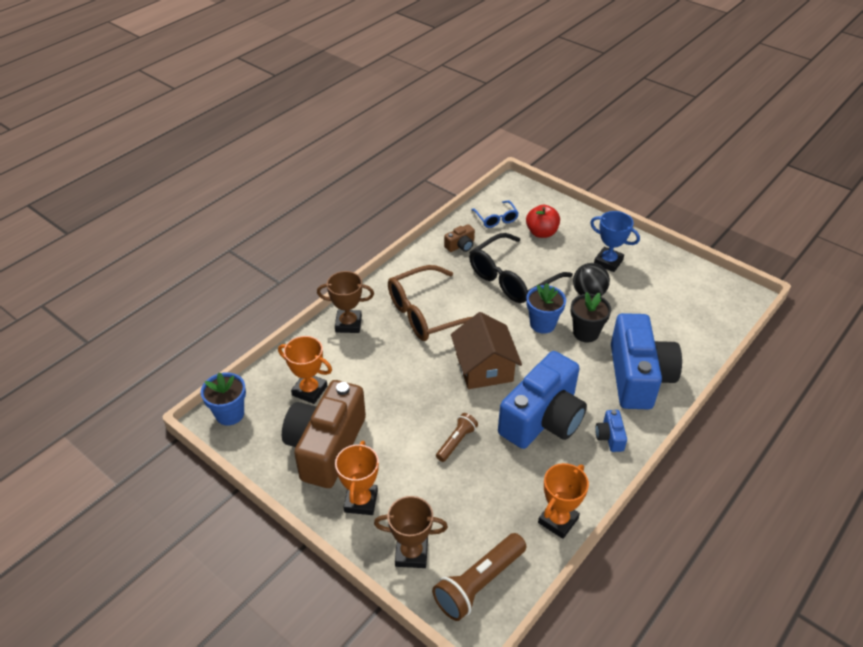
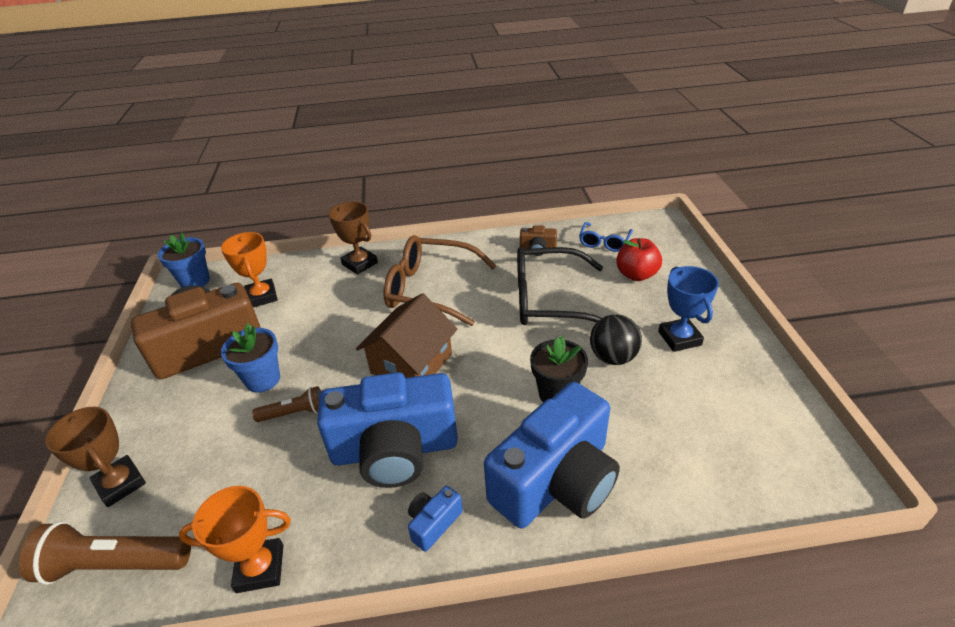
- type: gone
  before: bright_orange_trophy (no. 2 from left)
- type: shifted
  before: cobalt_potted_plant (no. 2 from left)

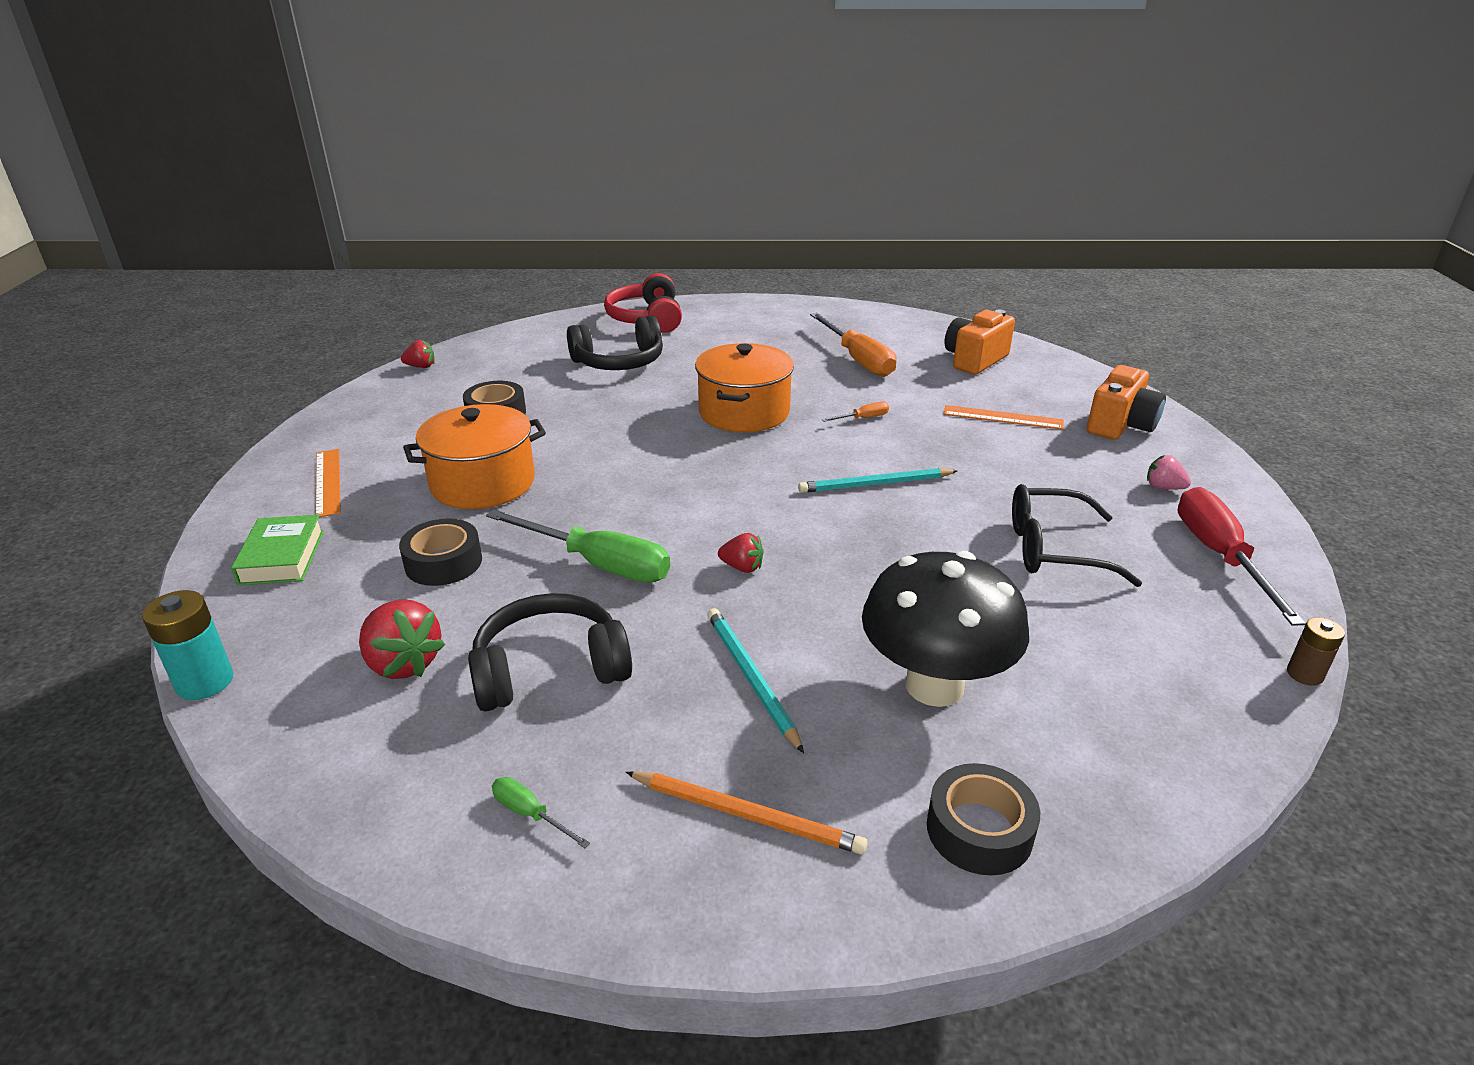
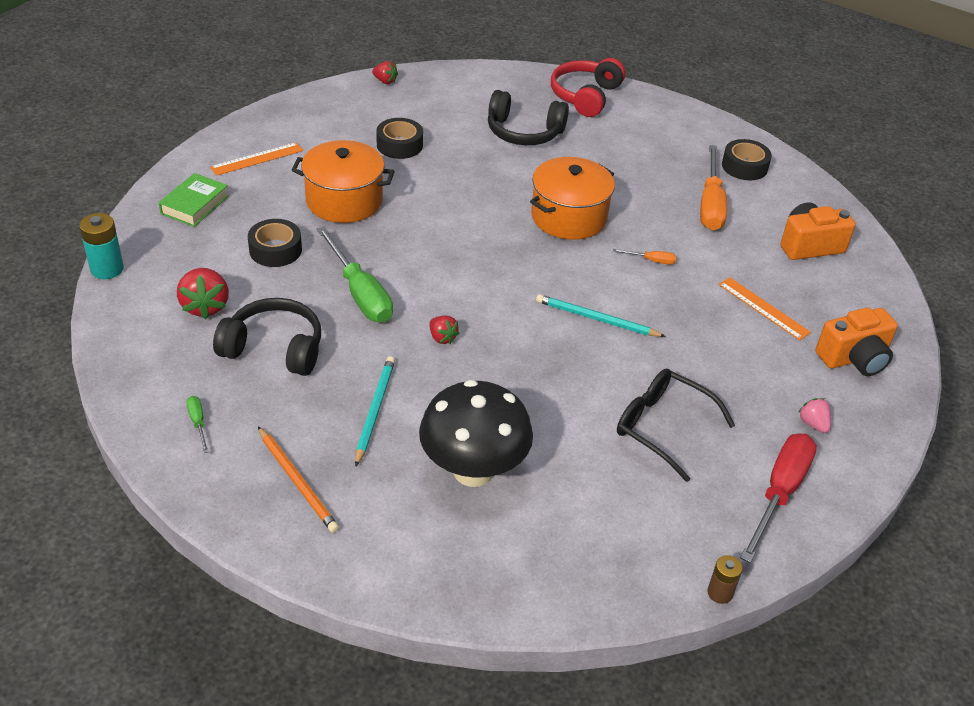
- type: rotated
  before: bright_orange_measuring_stick (no. 1 from left)
  turn: 45
- type: shifted
  before: jet-black_roll_of_tape (no. 3 from left)

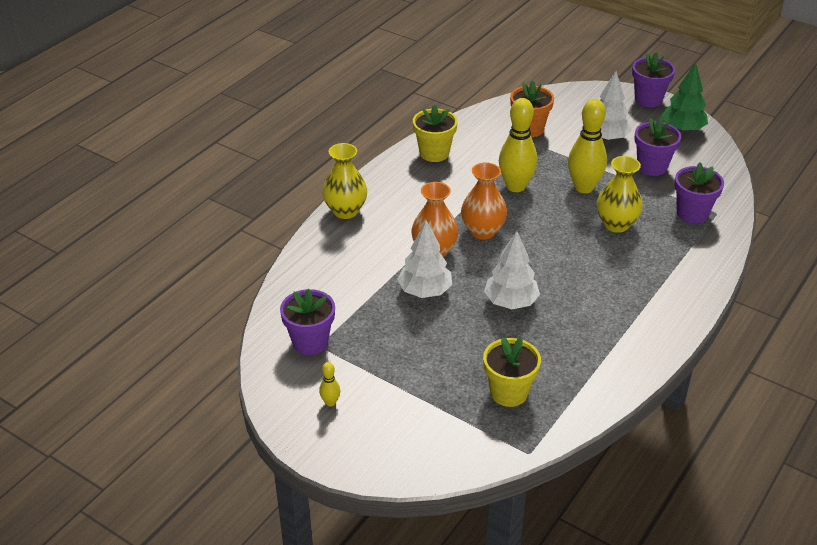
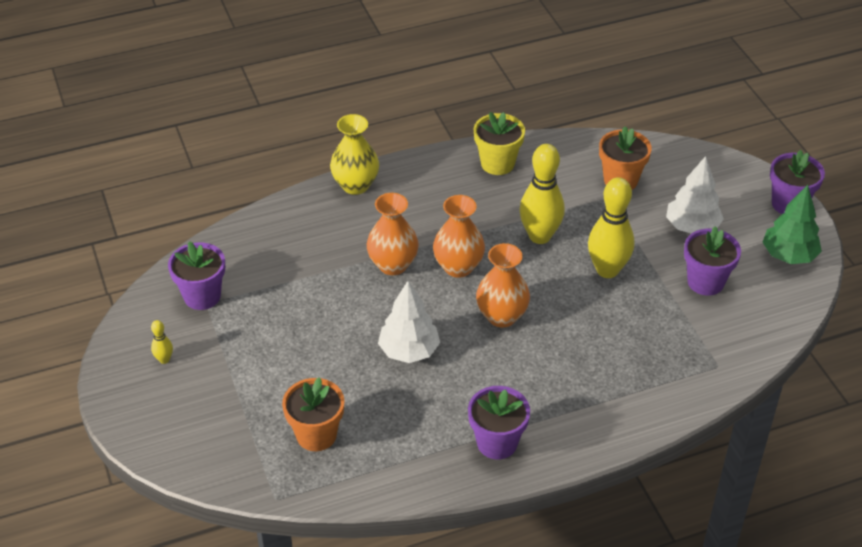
- type: gone
  before: white_tree (no. 1 from left)
- type: repainted
  before: bright_yellow_potted_plant (no. 2 from left)
  after: bright_orange_potted_plant (no. 1 from left)
- type: gone
  before: bright_yellow_tall_vase (no. 2 from left)
- type: shifted
  before: purple_potted_plant (no. 4 from left in the first image)
  after: purple_potted_plant (no. 2 from left)
- type: new
  after: bright_orange_tall_vase (no. 3 from left)

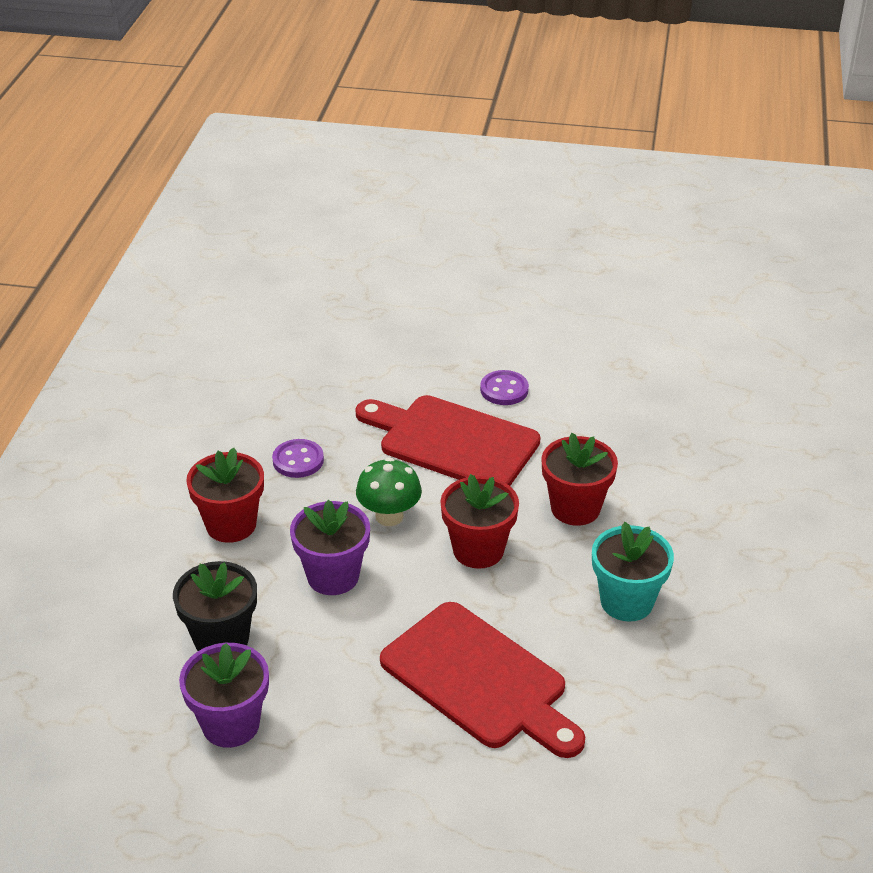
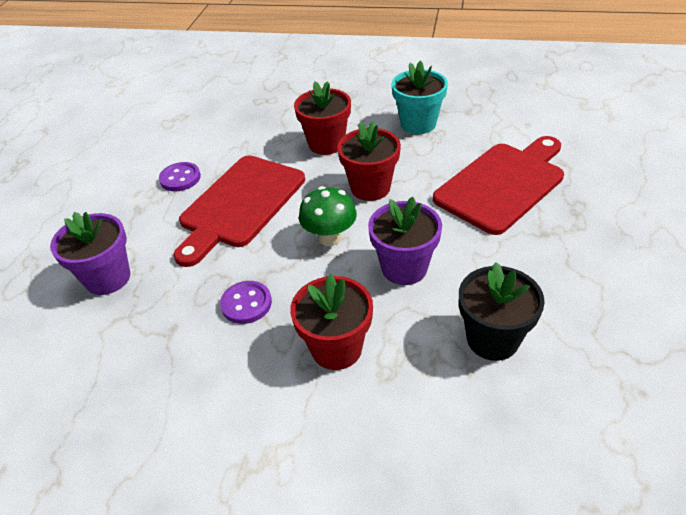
- type: shifted
  before: purple_potted_plant (no. 1 from left)

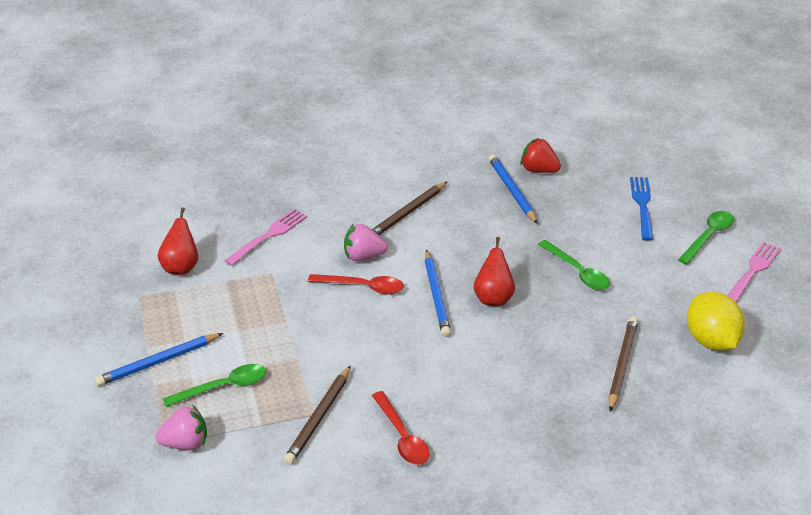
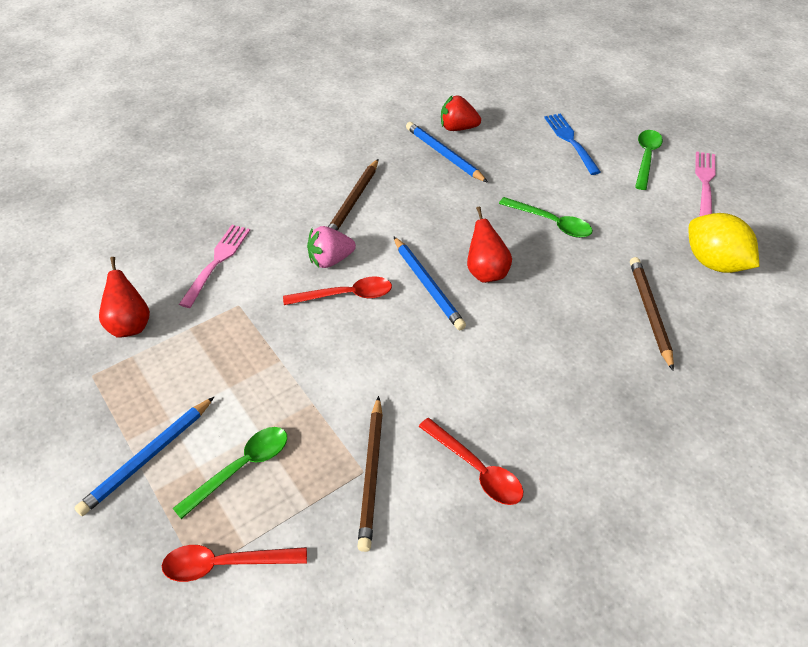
- type: swapped
  before: pink_strawberry (no. 1 from left)
  after: scarlet_tablespoon (no. 1 from left)

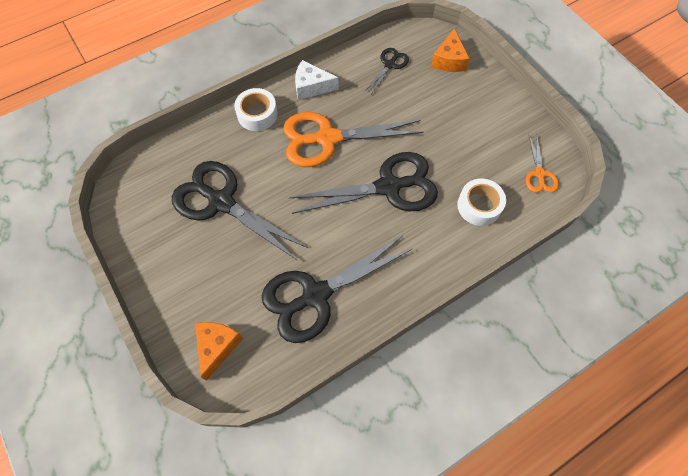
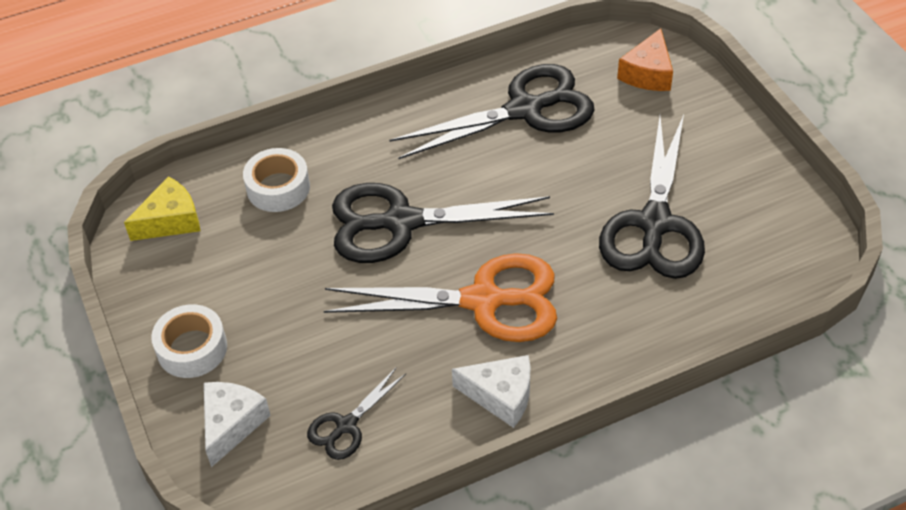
- type: rotated
  before: jet-black_scissors (no. 1 from left in the first image)
  turn: 60
- type: shifted
  before: white_roll_of_tape (no. 1 from left)
- type: repainted
  before: bright_orange_cheese (no. 2 from left)
  after: white_cheese (no. 1 from left)
- type: swapped
  before: bright_orange_scissors (no. 2 from left)
  after: bright_yellow_cheese

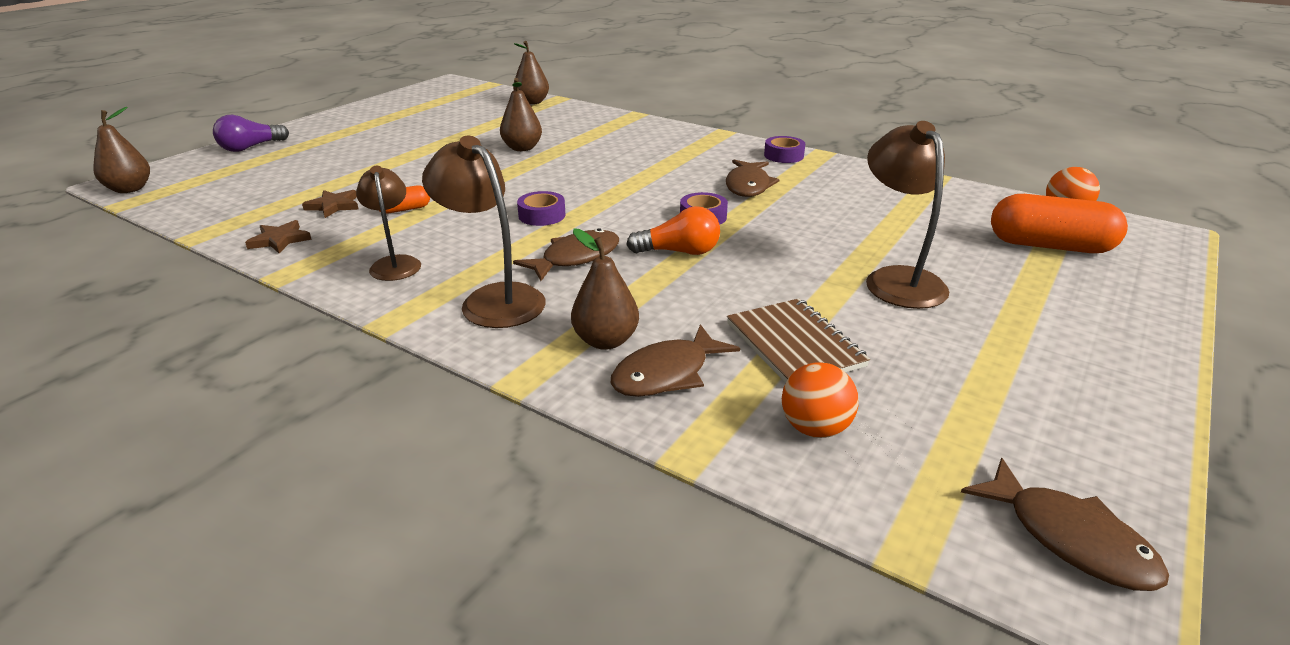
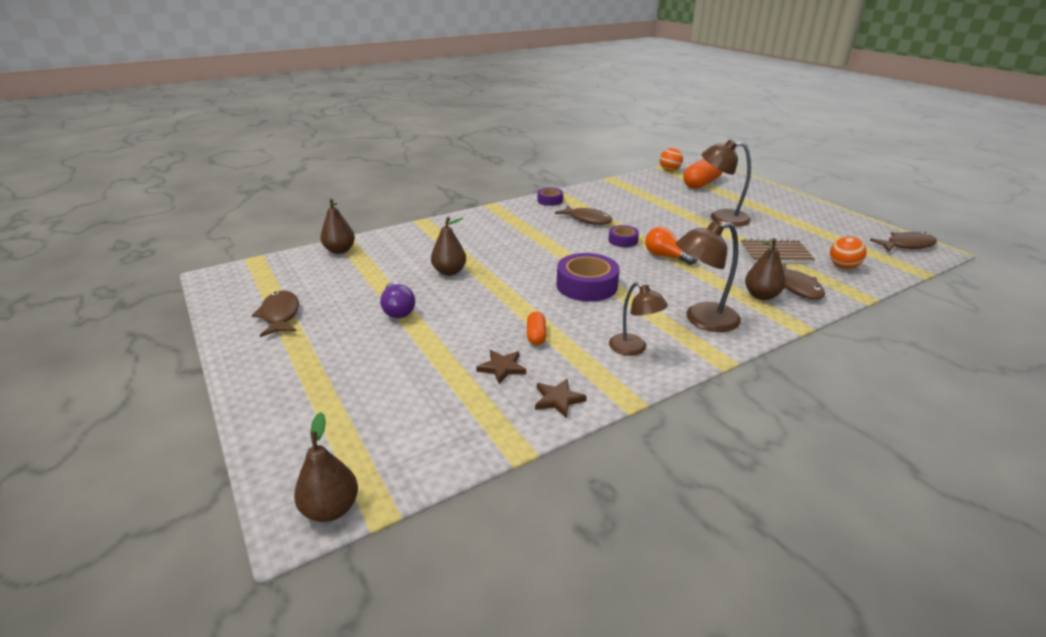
- type: shifted
  before: purple_bulb
- type: rotated
  before: dark_brown_lamp (no. 1 from left)
  turn: -135
- type: shifted
  before: dark_brown_fish (no. 1 from left)
- type: scaled
  before: purple_roll_of_tape (no. 1 from left in the first image)
  scale: 1.81
- type: rotated
  before: bright_orange_bulb
  turn: -75

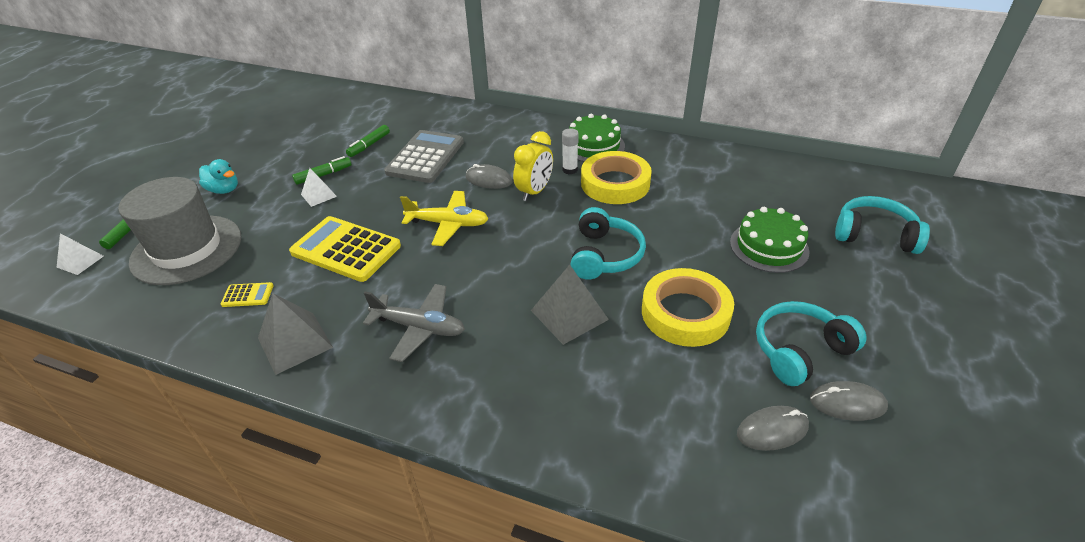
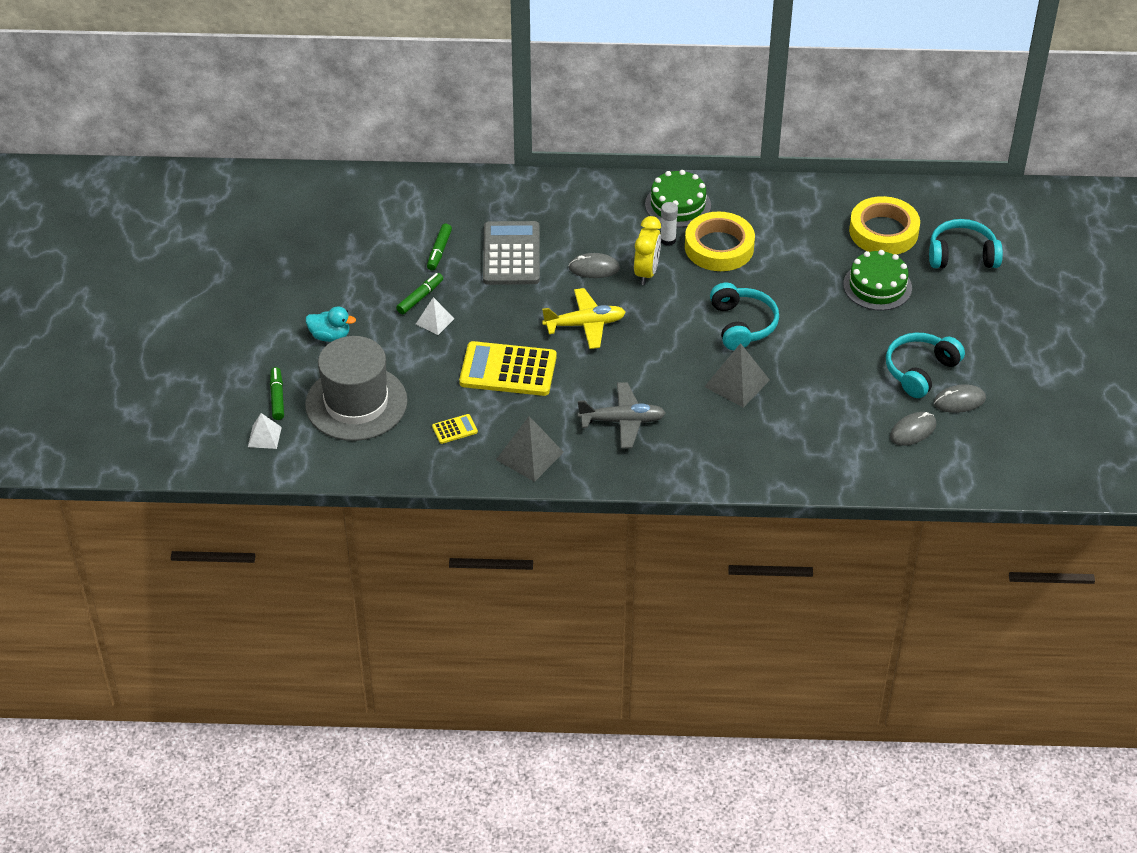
- type: shifted
  before: bright_yellow_roll_of_tape (no. 2 from left)

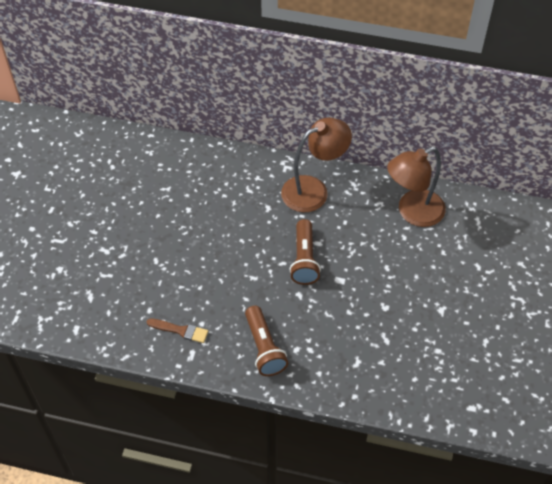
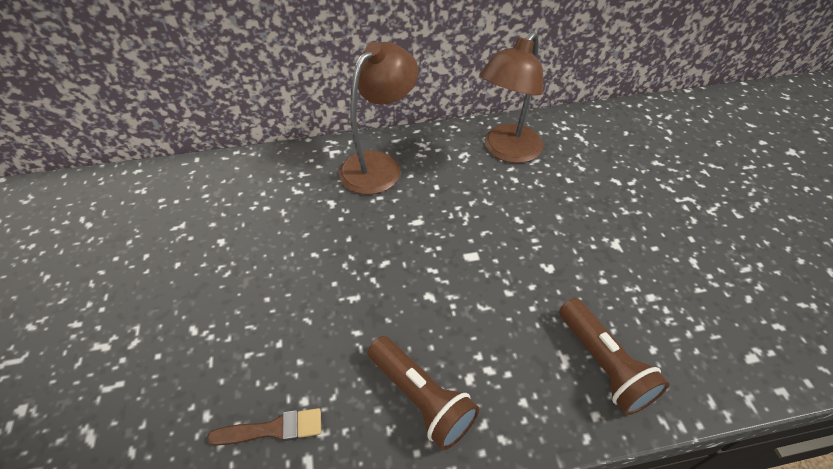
- type: shifted
  before: dark_brown_torch (no. 2 from left)

